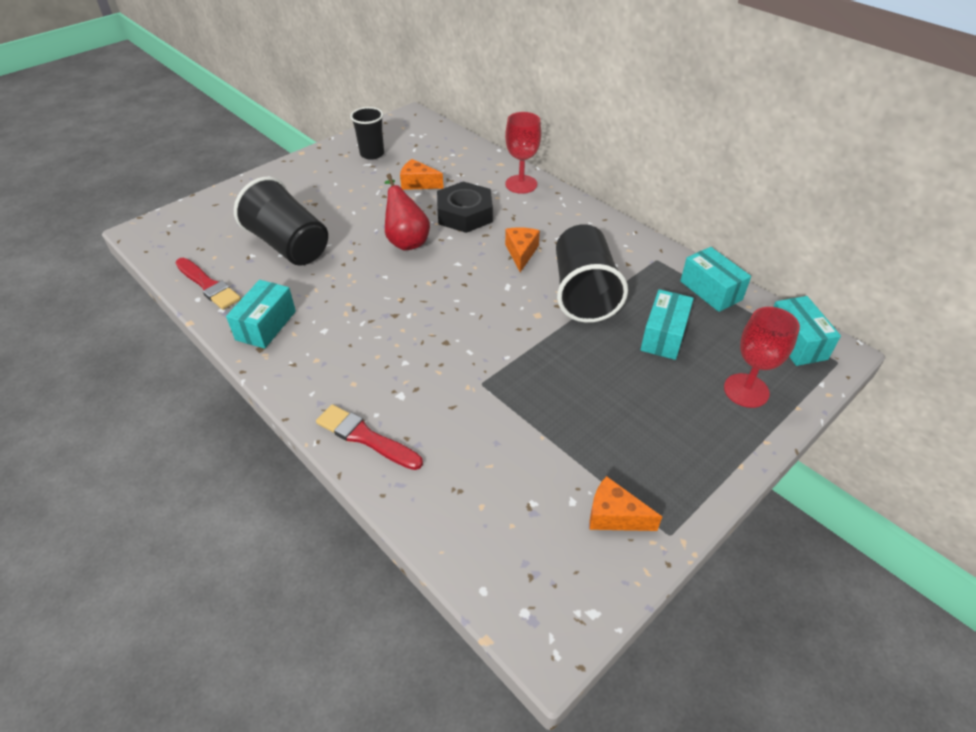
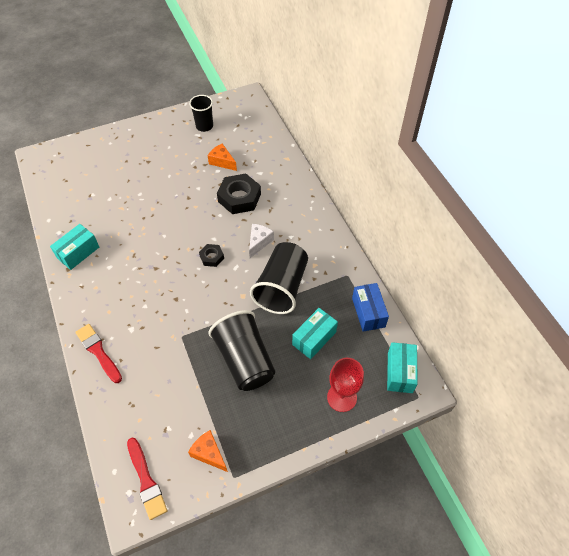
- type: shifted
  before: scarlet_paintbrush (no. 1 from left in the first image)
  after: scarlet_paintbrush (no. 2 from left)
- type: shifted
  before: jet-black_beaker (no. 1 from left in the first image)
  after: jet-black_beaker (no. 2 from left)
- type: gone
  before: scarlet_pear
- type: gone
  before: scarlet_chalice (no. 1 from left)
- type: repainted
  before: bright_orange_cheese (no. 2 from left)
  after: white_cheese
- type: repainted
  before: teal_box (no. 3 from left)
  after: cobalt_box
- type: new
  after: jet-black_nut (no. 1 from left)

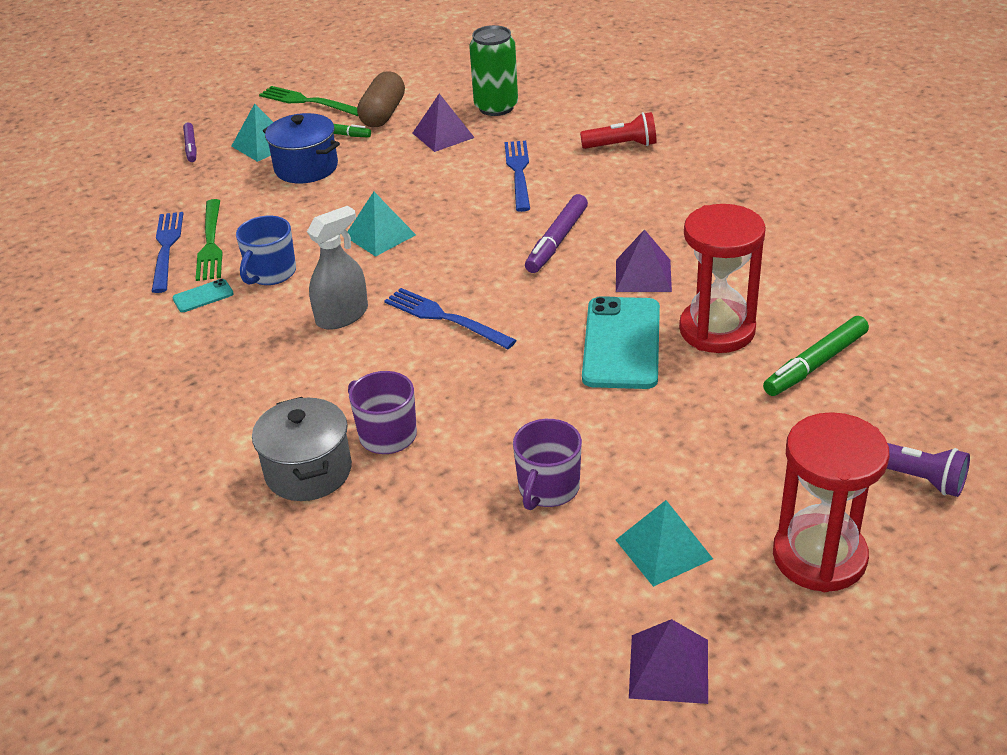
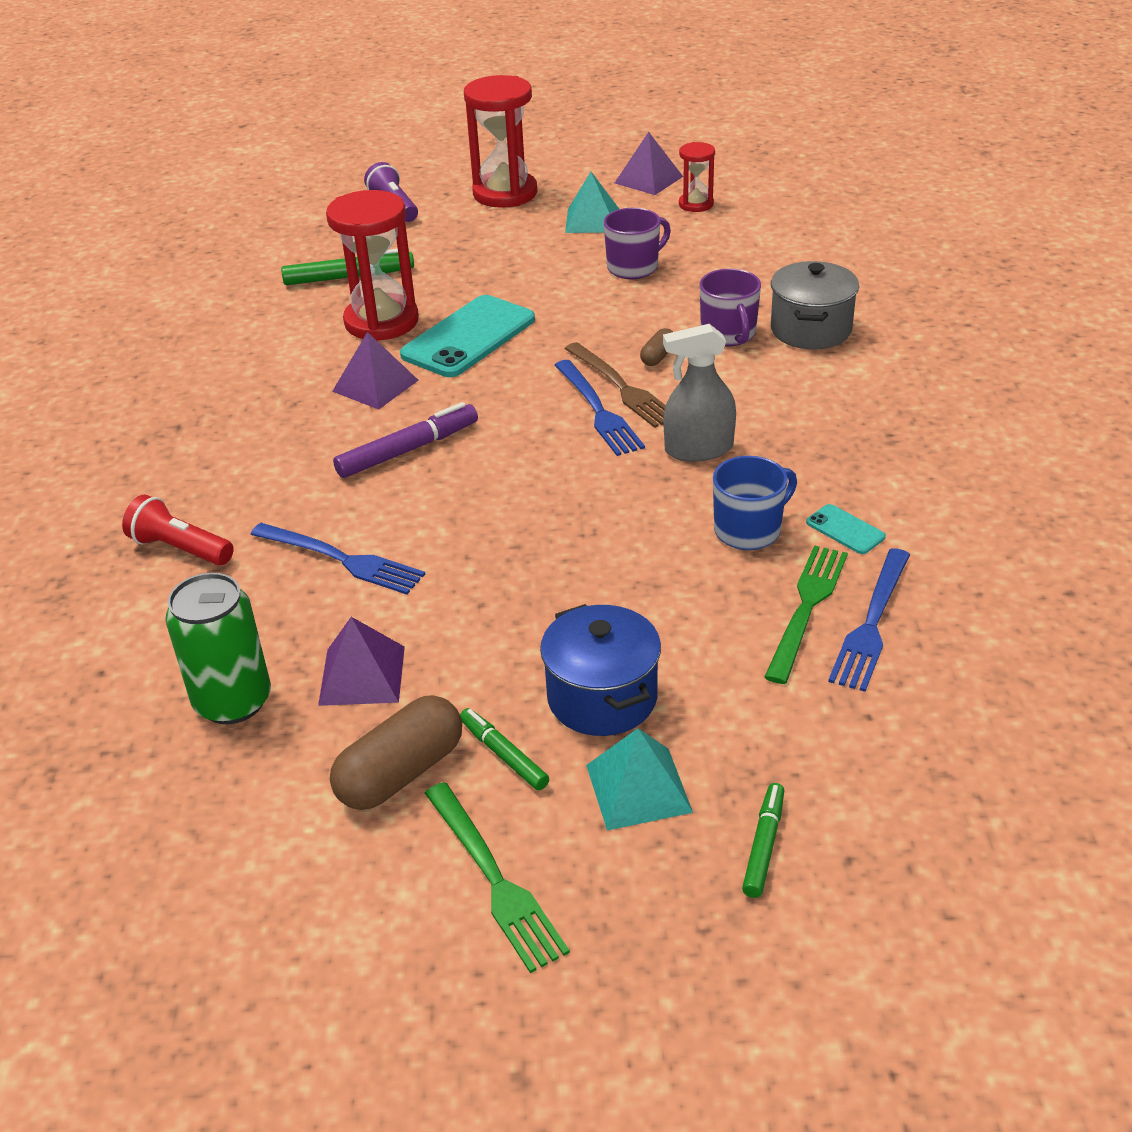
- type: rotated
  before: teal_smartphone (no. 1 from left in the first image)
  turn: 45
- type: repainted
  before: purple_marker_pen (no. 1 from left)
  after: leaf-green_marker_pen (no. 3 from left)
- type: gone
  before: teal_solid_pyramid (no. 2 from left)
- type: rotated
  before: cobalt_table_fork (no. 3 from left in the first image)
  turn: -90
- type: new
  after: dark_brown_table_fork
- type: new
  after: dark_brown_pill (no. 2 from left)
- type: new
  after: scarlet_sandglass (no. 3 from left)

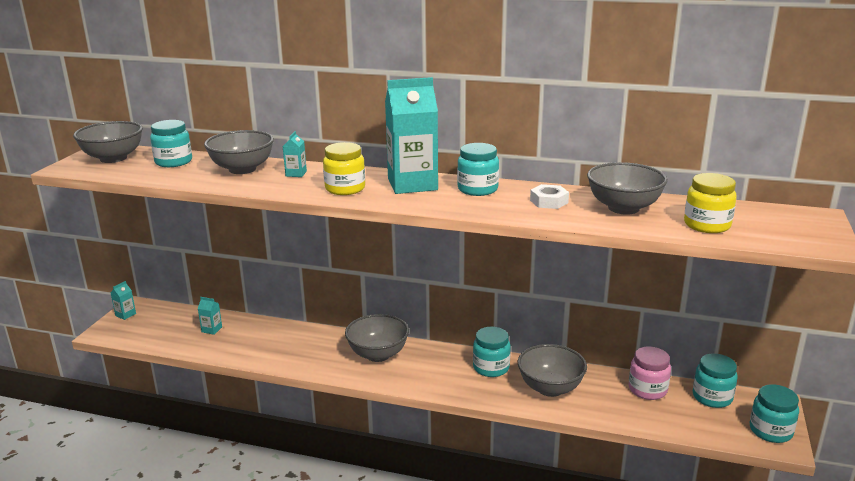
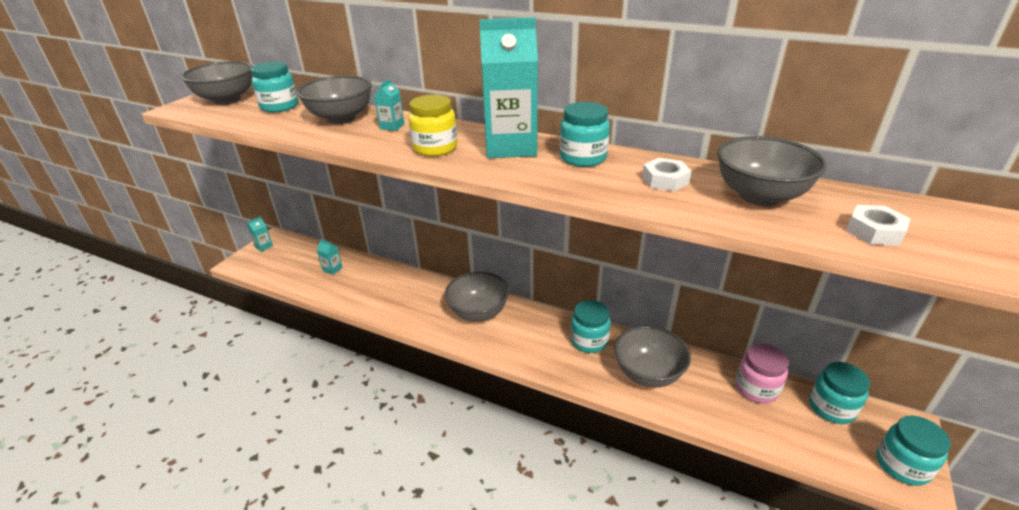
- type: swapped
  before: bright_yellow_jam_jar (no. 2 from left)
  after: white_nut (no. 2 from left)

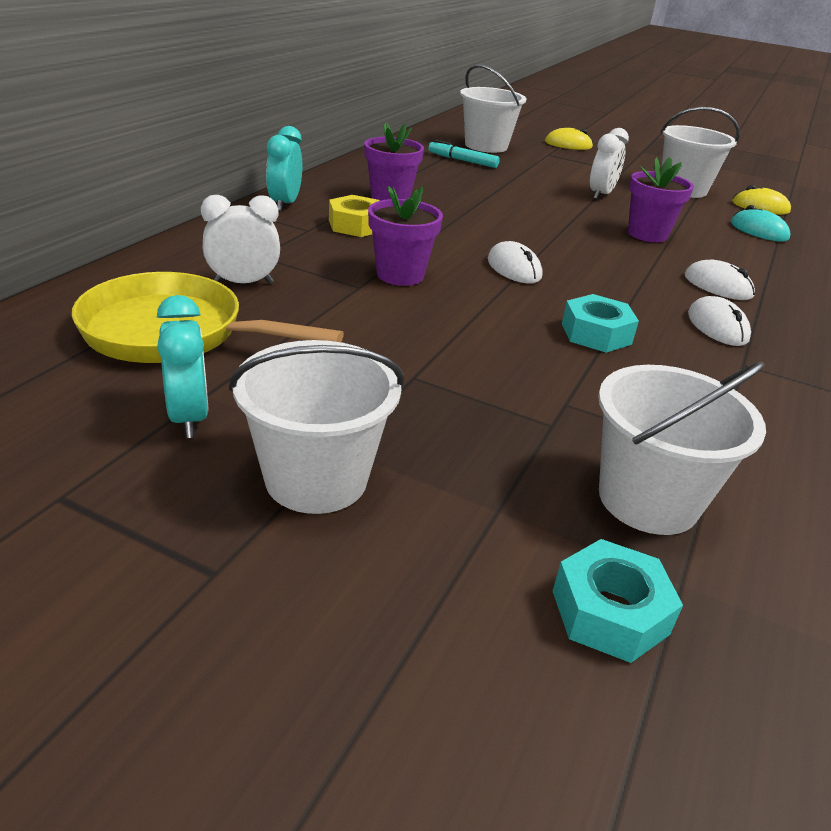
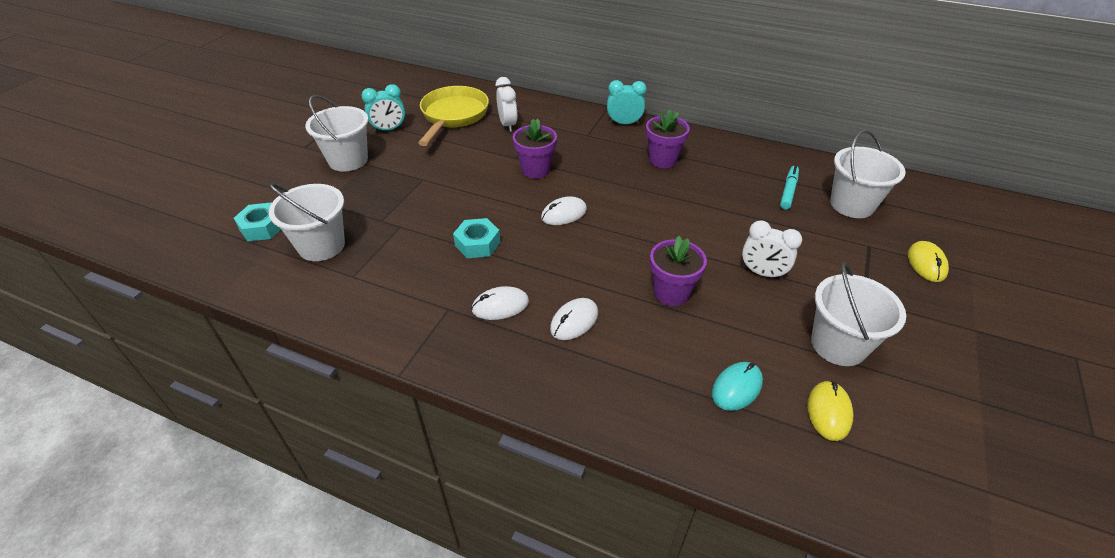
- type: gone
  before: bright_yellow_nut

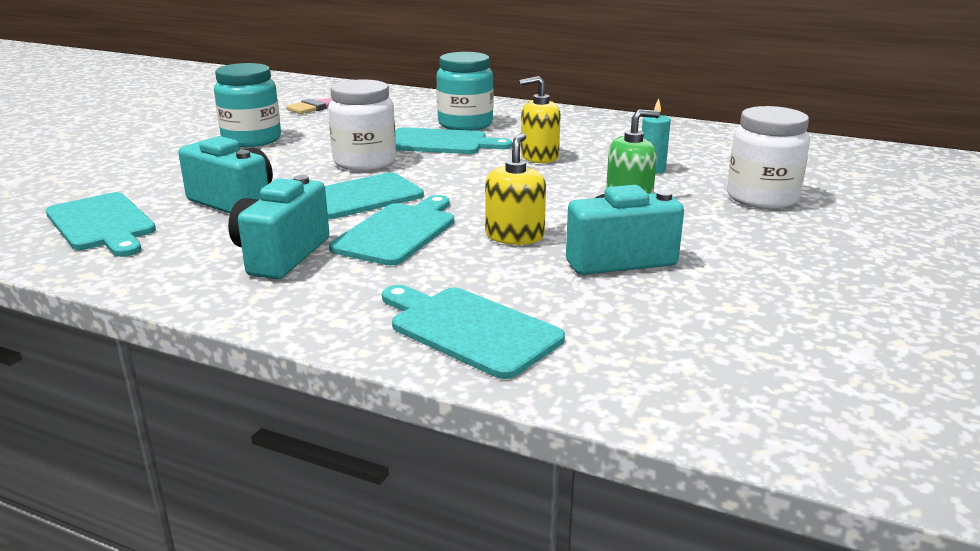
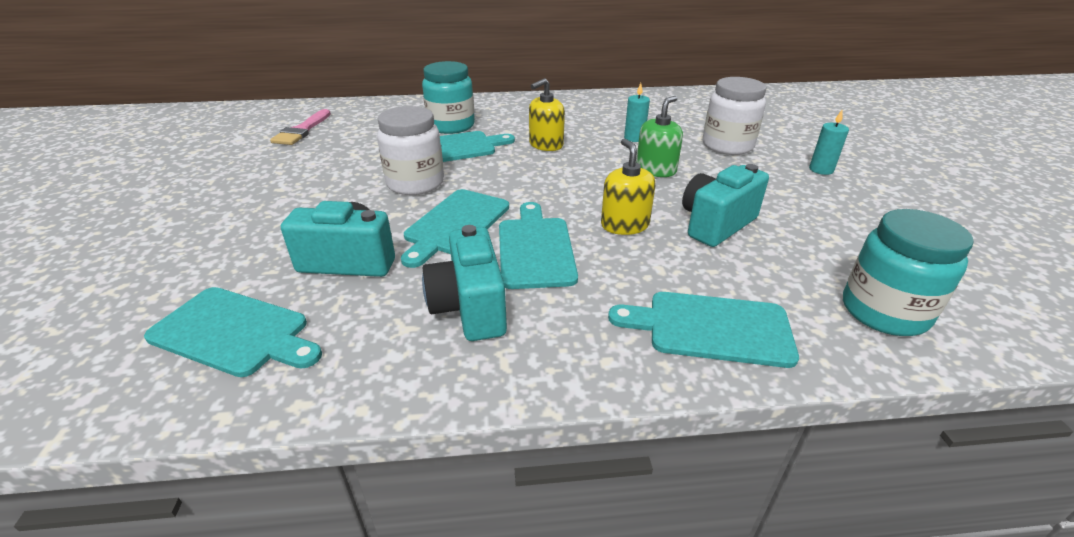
- type: shifted
  before: teal_jam_jar (no. 1 from left in the first image)
  after: teal_jam_jar (no. 2 from left)
- type: new
  after: teal_candle (no. 2 from left)

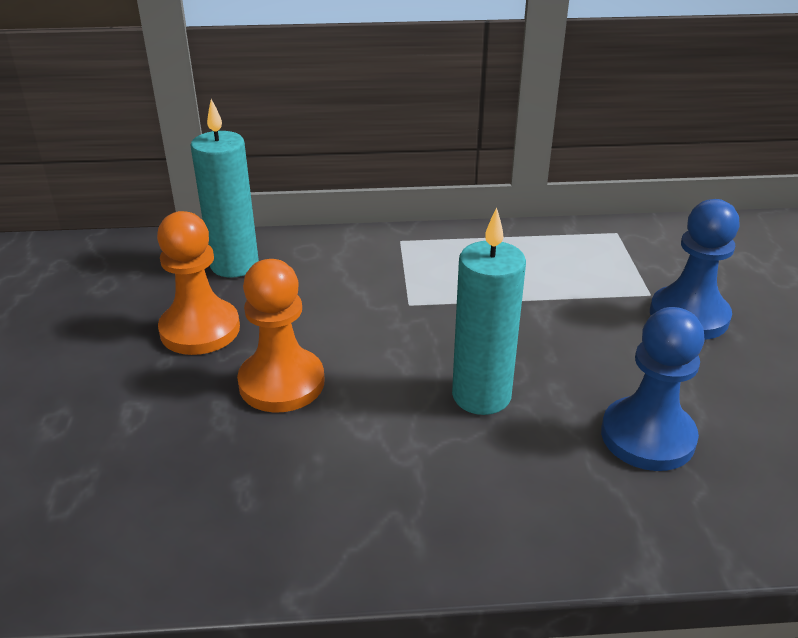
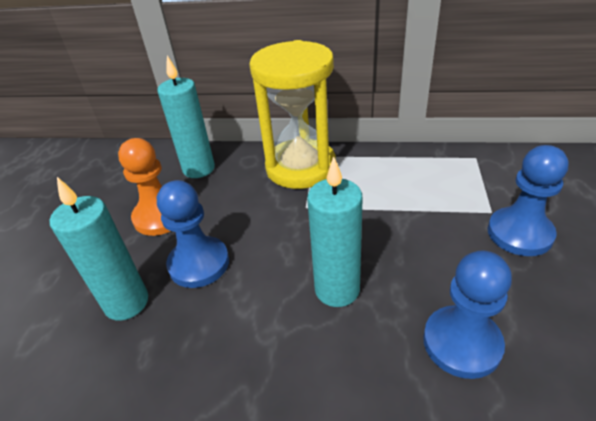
- type: repainted
  before: bright_orange_pawn (no. 2 from left)
  after: cobalt_pawn (no. 1 from left)
- type: new
  after: teal_candle (no. 1 from left)
- type: new
  after: bright_yellow_sandglass

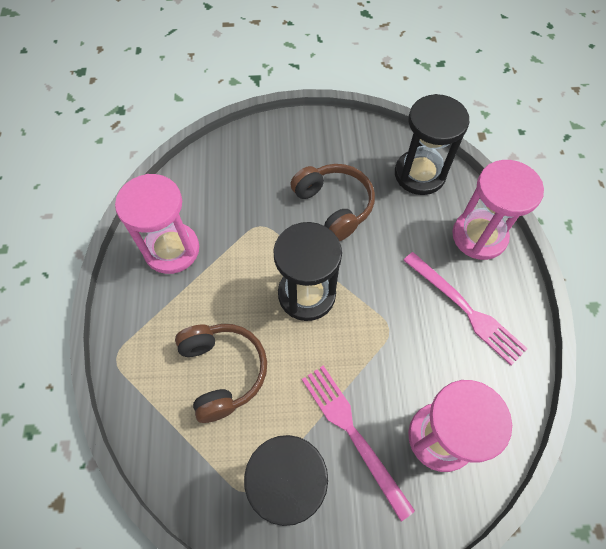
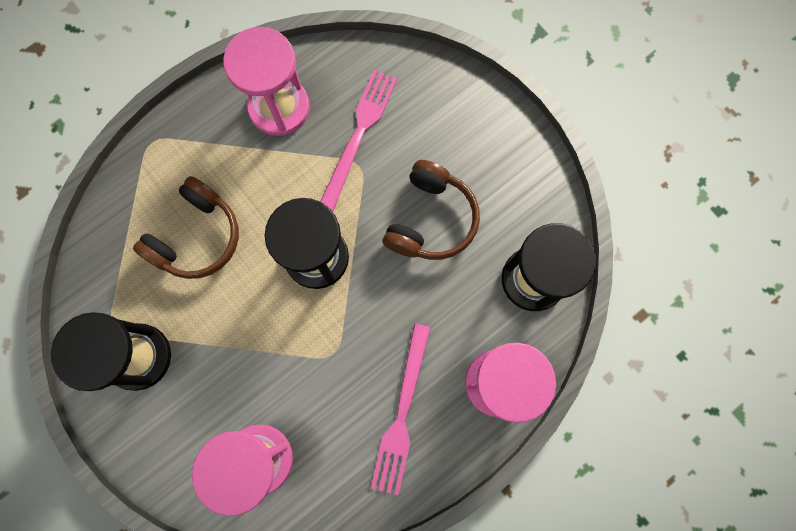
- type: shifted
  before: pink_table_fork (no. 1 from left)

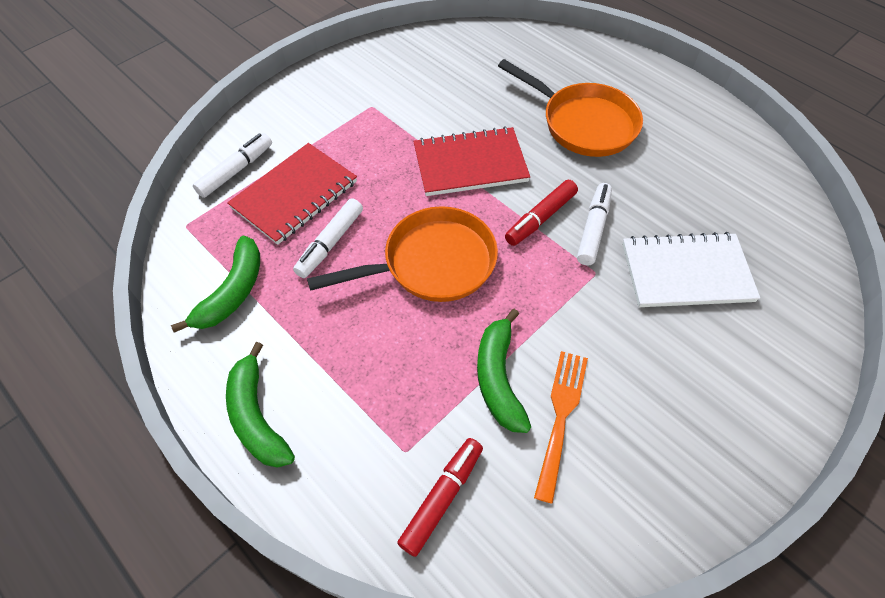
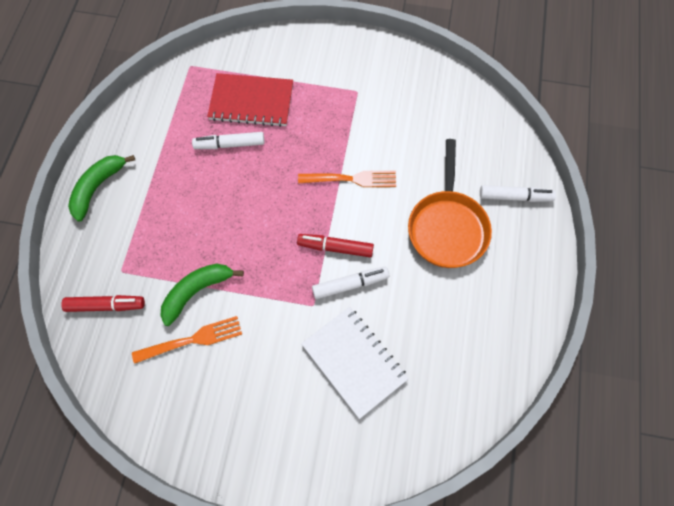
- type: gone
  before: leaf-green_banana (no. 1 from left)
- type: shifted
  before: white_marker_pen (no. 1 from left in the first image)
  after: white_marker_pen (no. 3 from left)
- type: gone
  before: bright_orange_pan (no. 1 from left)
- type: swapped
  before: scarlet_exercise_book (no. 2 from left)
  after: bright_orange_table_fork (no. 2 from left)

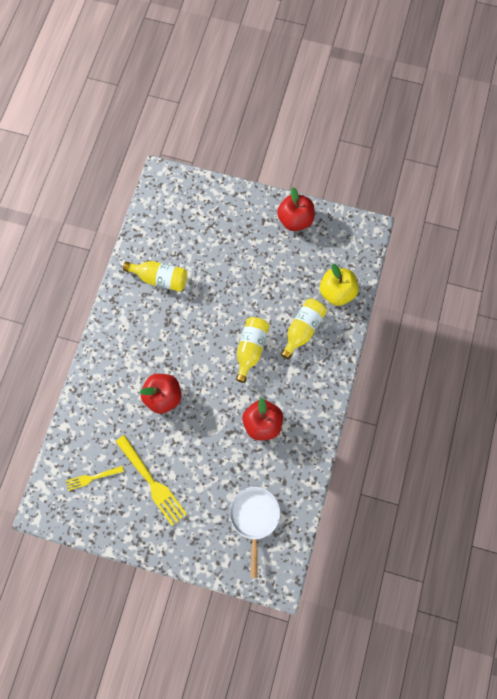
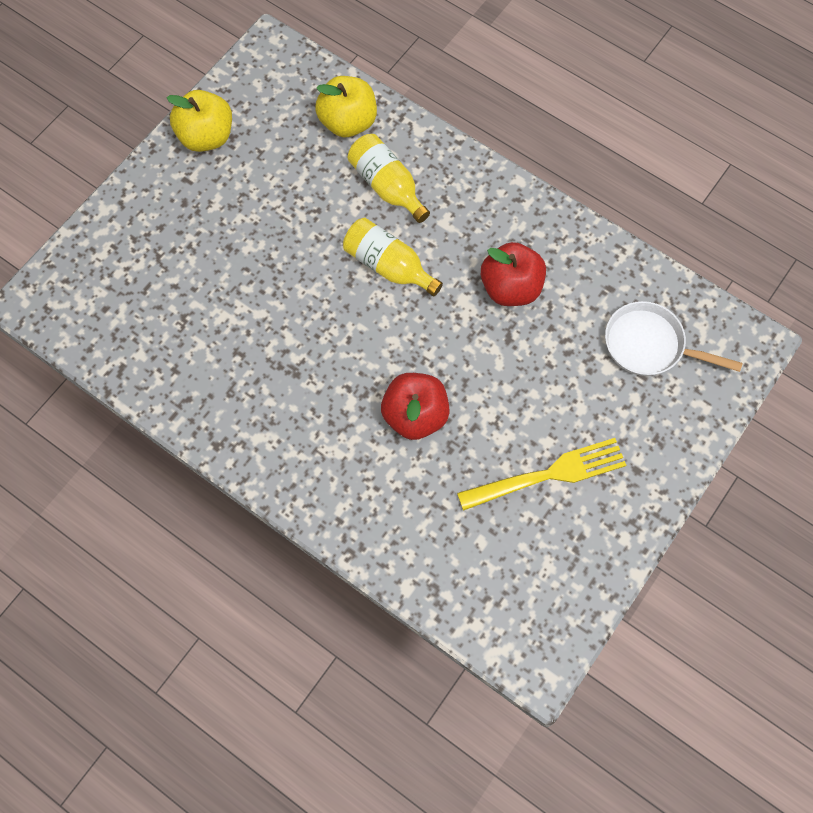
- type: gone
  before: bright_yellow_table_fork (no. 1 from left)
- type: gone
  before: bright_yellow_bottle (no. 1 from left)
- type: repainted
  before: scarlet_toy_apple (no. 3 from left)
  after: bright_yellow_toy_apple (no. 1 from left)

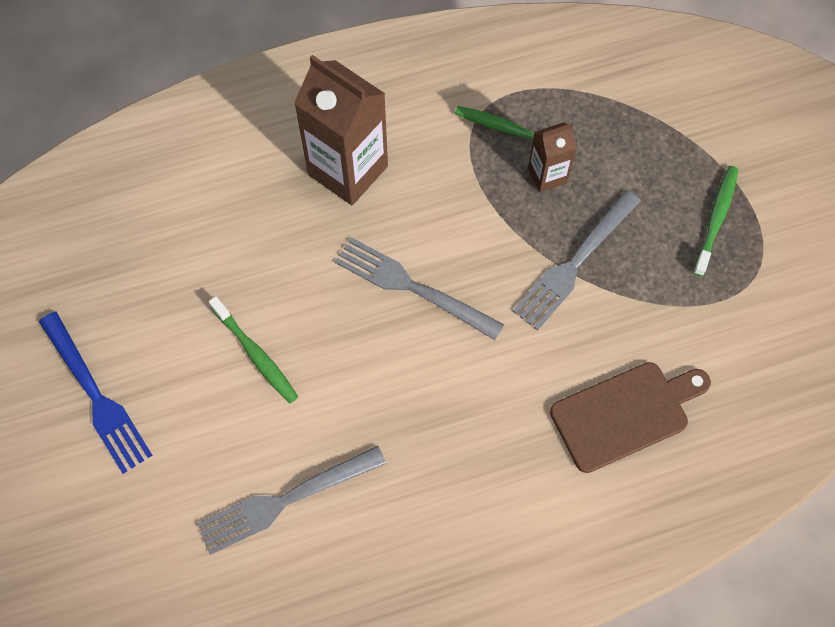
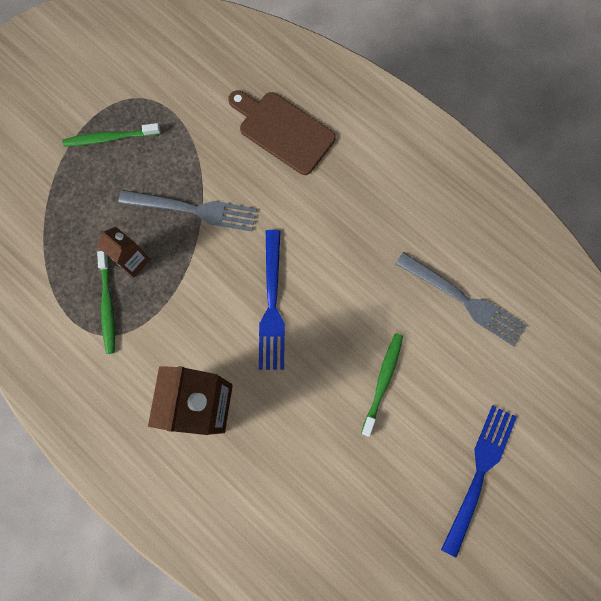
- type: repainted
  before: gray_table_fork (no. 2 from left)
  after: cobalt_table_fork (no. 1 from left)

